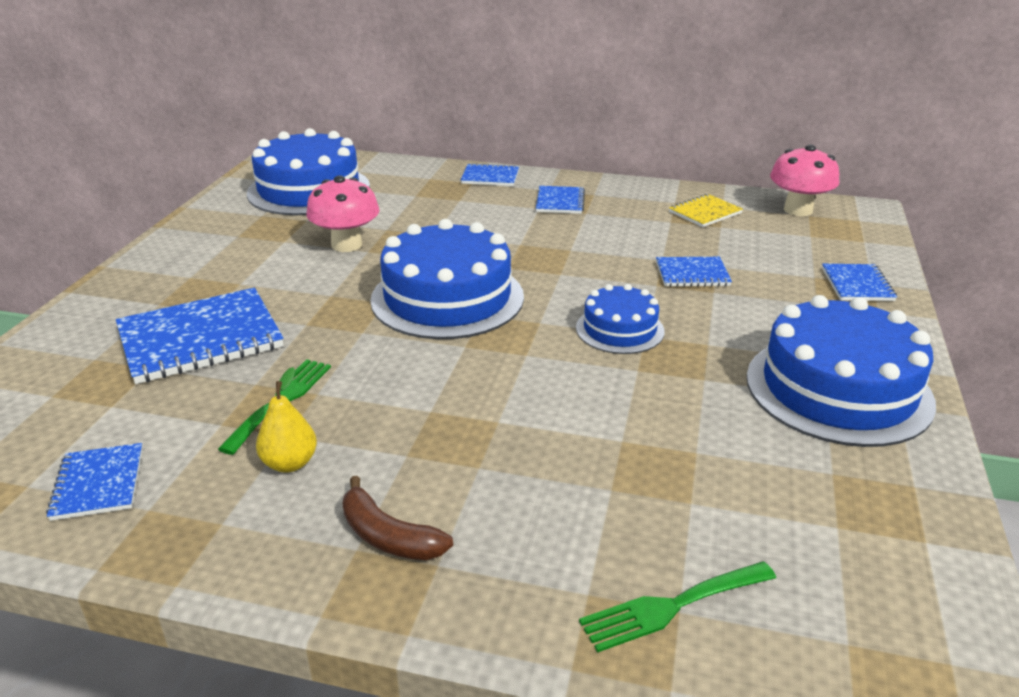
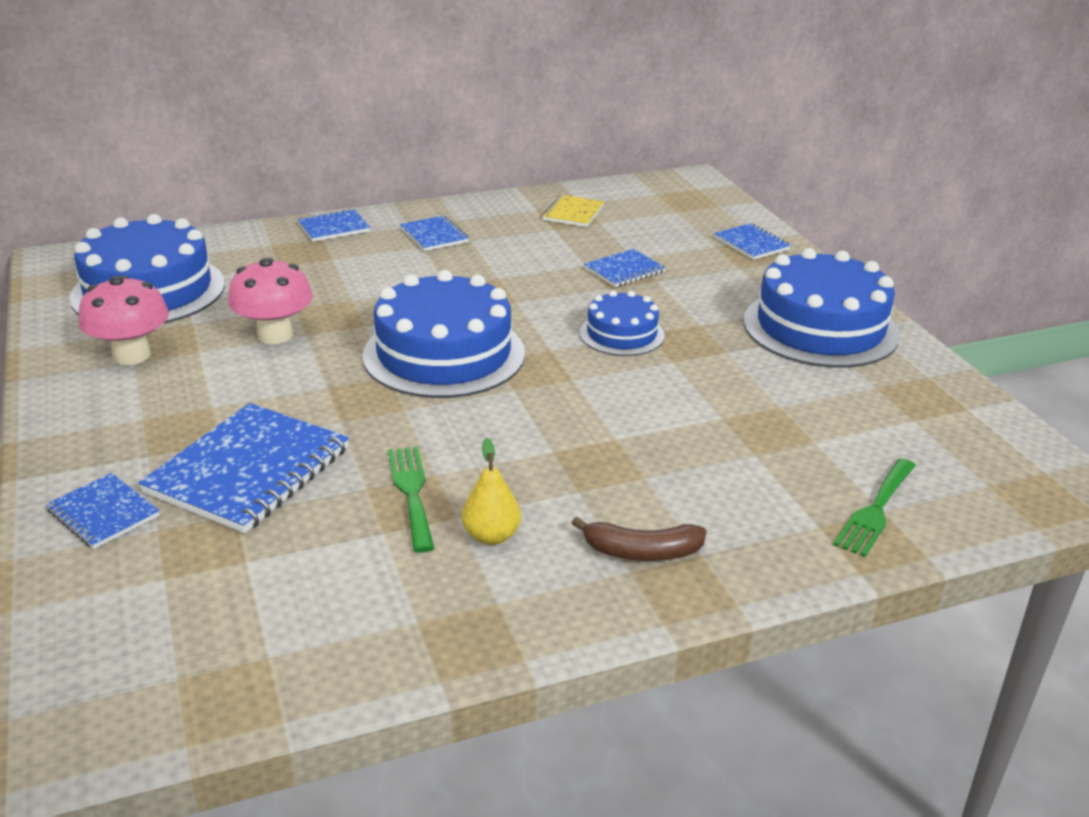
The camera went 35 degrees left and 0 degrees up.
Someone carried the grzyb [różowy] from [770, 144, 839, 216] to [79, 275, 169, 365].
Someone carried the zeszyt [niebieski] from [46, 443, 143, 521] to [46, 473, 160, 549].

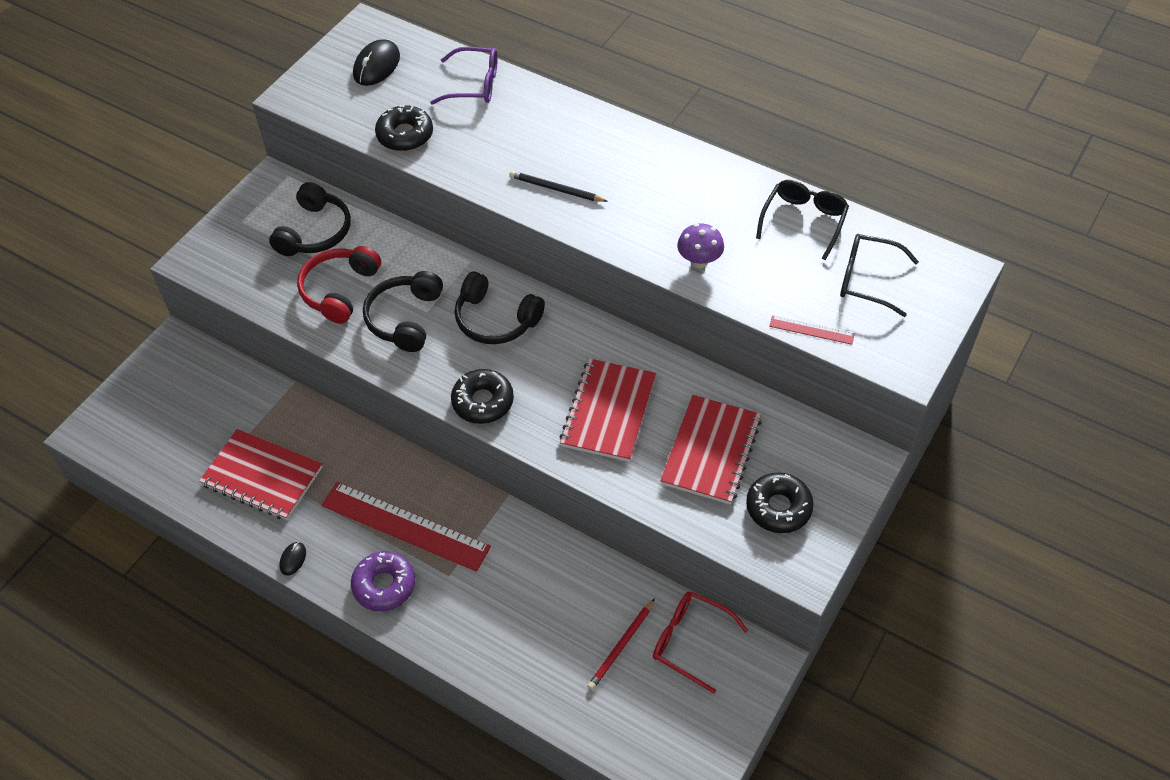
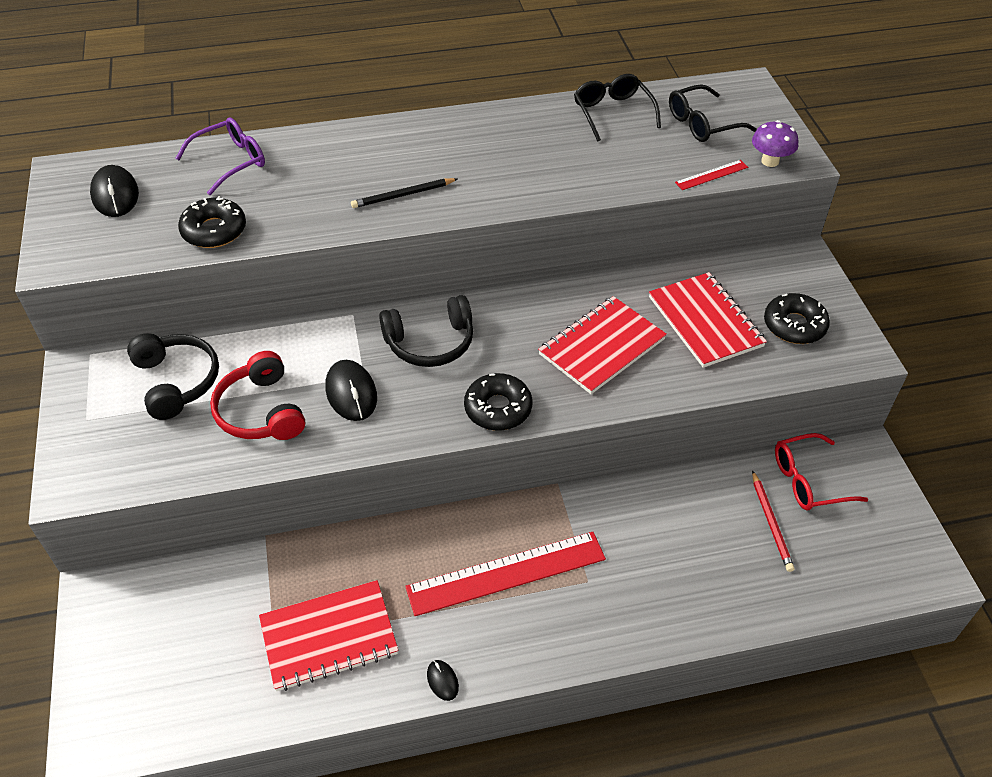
The camera went 45 degrees left and 5 degrees down.
Someone carried the grzyb [fioletowy] from [677, 223, 724, 268] to [752, 120, 798, 167].
Someone swapped the słuchawki [czarny] at [363, 271, 443, 352] for the myszka [czarny] at [325, 360, 377, 421].
Someone rotated the zeszyt [czerwony] at [559, 359, 656, 462] by 75 degrees clockwise.
Someone took away the donut [fioletowy] at [351, 551, 415, 611].

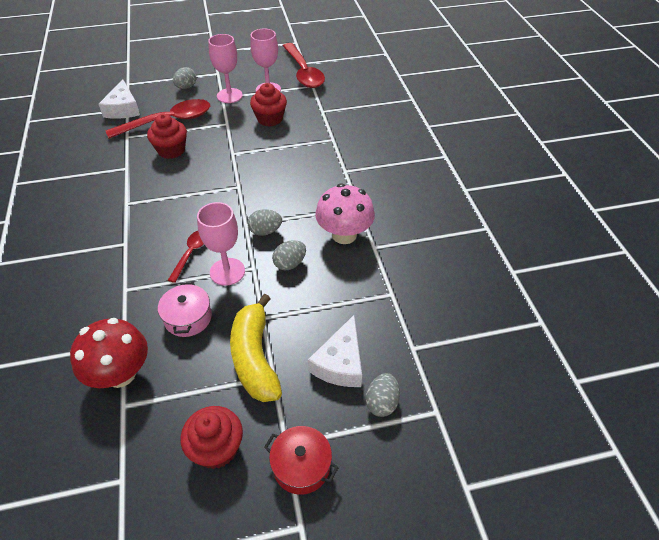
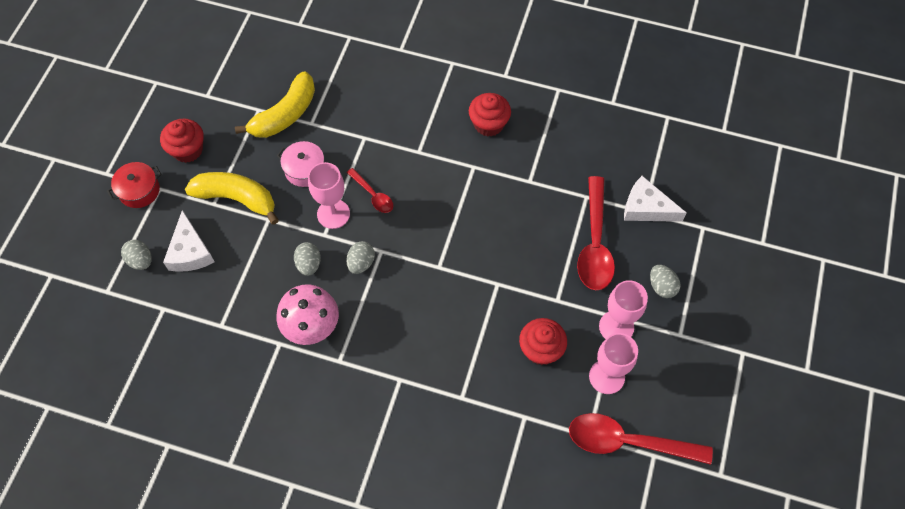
The camera went 120 degrees right and 15 degrees up.
Someone carried the muffinka [czerwony] from [147, 114, 187, 159] to [469, 93, 511, 137].
Someone rotated the ser [biały] at [308, 315, 362, 387] by 150 degrees counterclockwise.
Someone swapped the grzyb [czerwony] at [70, 318, 148, 388] for the banan [żółty] at [235, 71, 315, 138].

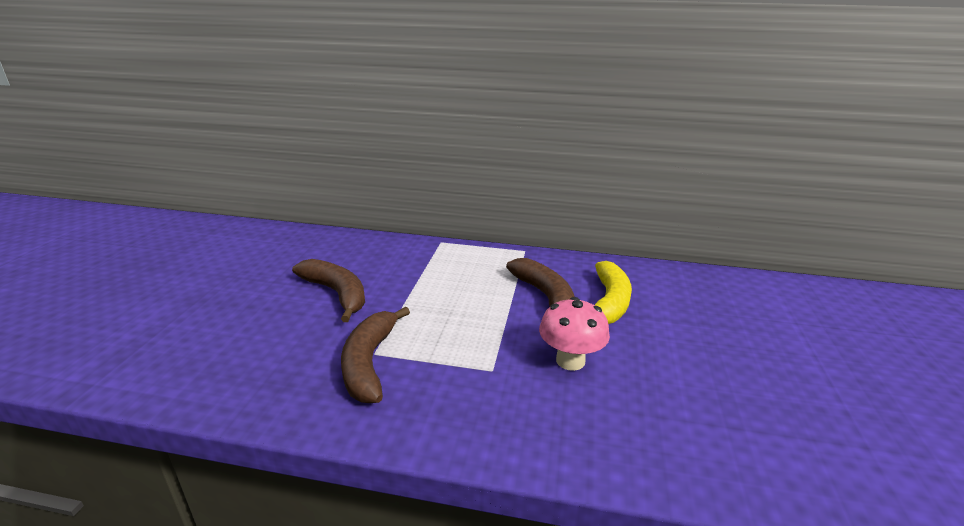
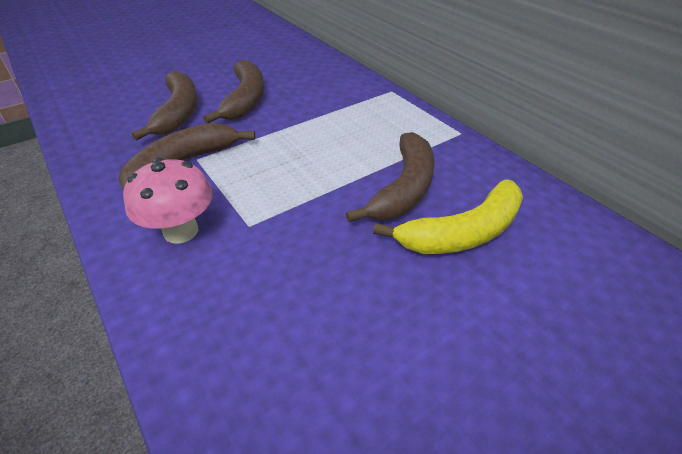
The camera went 45 degrees right and 15 degrees up.
Someone carried the grzyb [różowy] from [539, 297, 610, 371] to [123, 158, 213, 244].
Someone put down the banan [brązowy] at [132, 71, 198, 140].

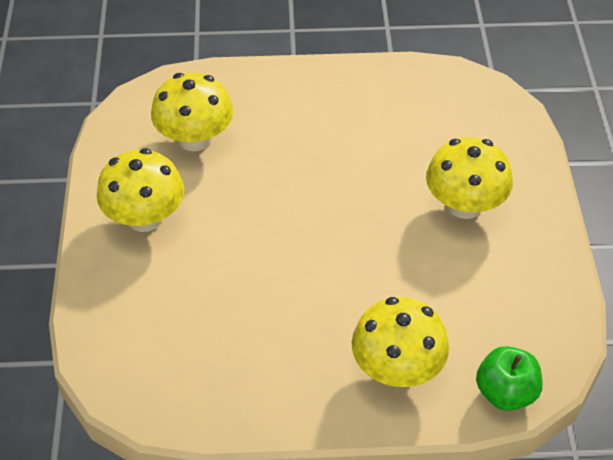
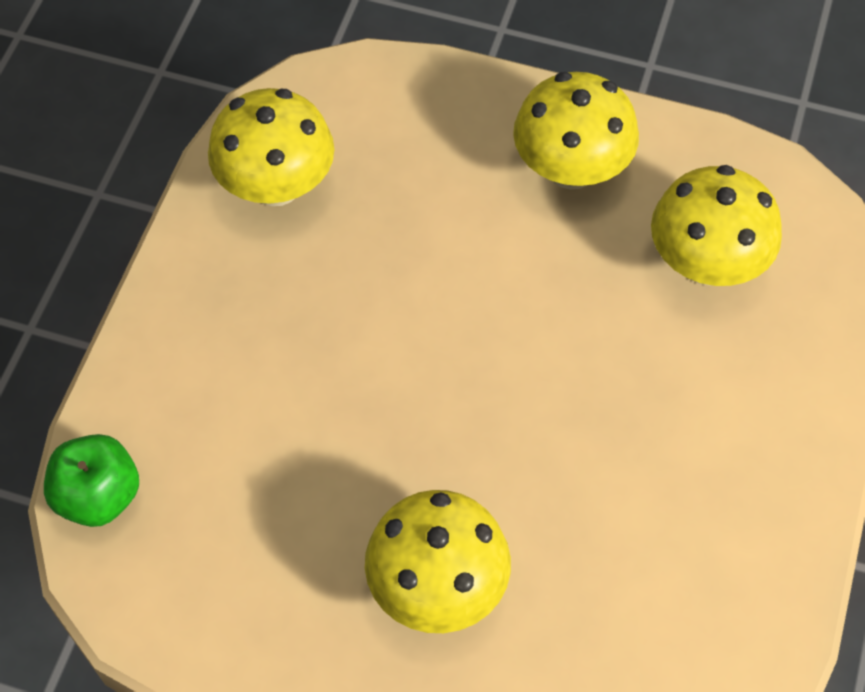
The camera went 110 degrees right and 10 degrees up.
Someone carried the grzyb [żółty] from [352, 297, 449, 387] to [208, 88, 334, 206].

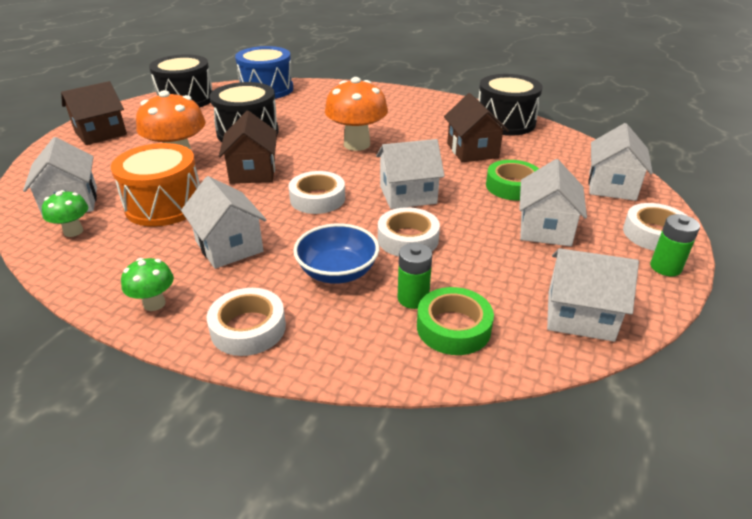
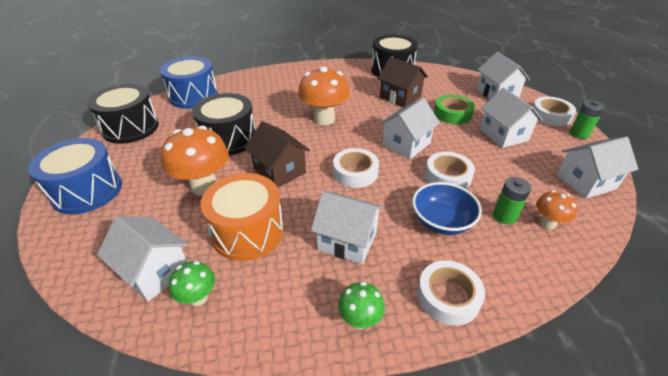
The camera went 35 degrees left and 5 degrees up.
Someone swapped the domek [brązowy] at [61, 81, 127, 145] for the bęben [niebieski] at [28, 138, 122, 214].
Someone swapped the taśma klejąca [zielony] at [417, 287, 494, 355] for the grzyb [pomarańczowy] at [536, 190, 578, 230].

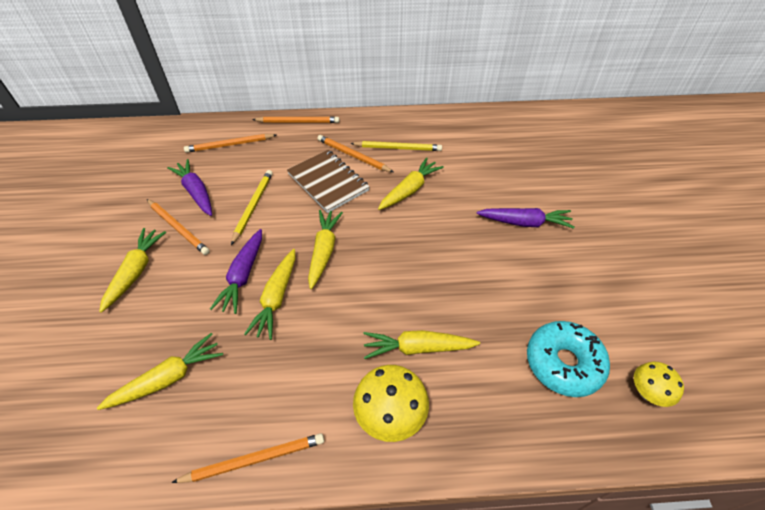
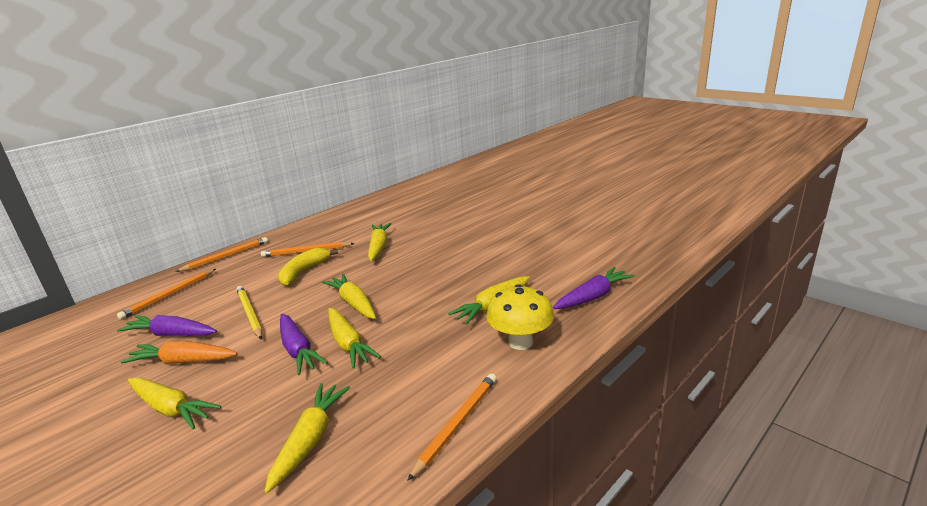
The camera went 40 degrees left and 25 degrees down.
Someone took away the ołówek [żółty] at [350, 141, 442, 151].
Someone swapped the zeszyt [brązowy] at [287, 150, 370, 213] for the banan [żółty] at [278, 248, 338, 286].
Someone swapped the ołówek [pomarańczowy] at [147, 199, 210, 255] for the marchewka [pomarańczowy] at [121, 341, 237, 364].
Someone carried the marchewka [fioletowy] from [477, 208, 575, 229] to [553, 267, 635, 309].
Someone rotated the marchewka [żółty] at [99, 228, 166, 313] by 150 degrees clockwise.
Someone took away the donut [turkusowy] at [527, 321, 610, 397].
Someone took away the grzyb [żółty] at [634, 362, 684, 407].

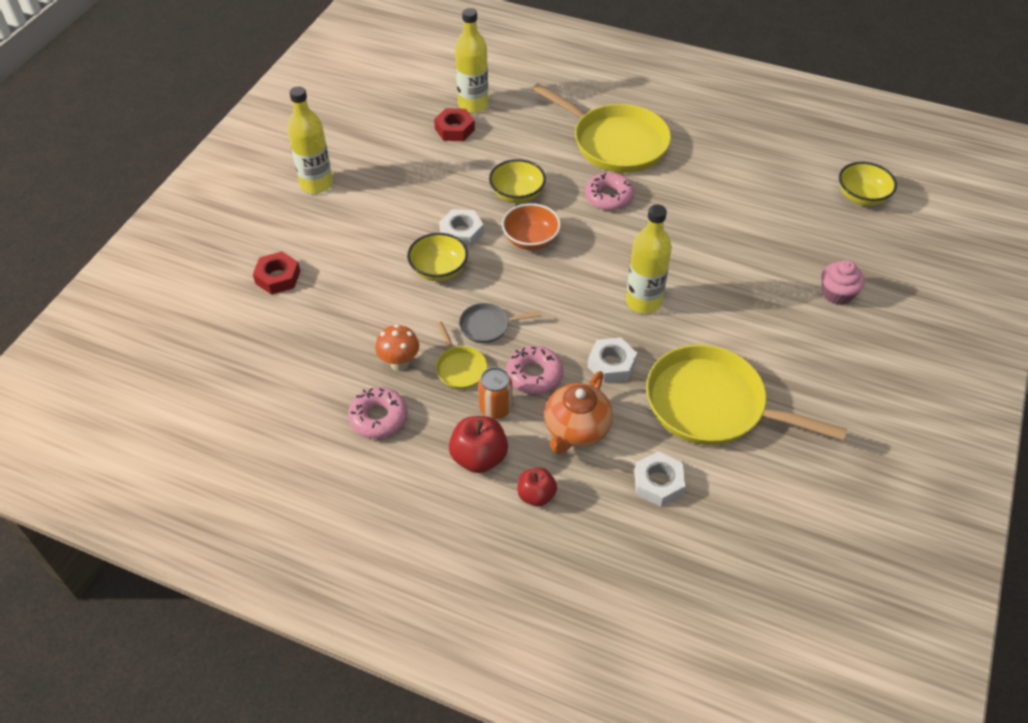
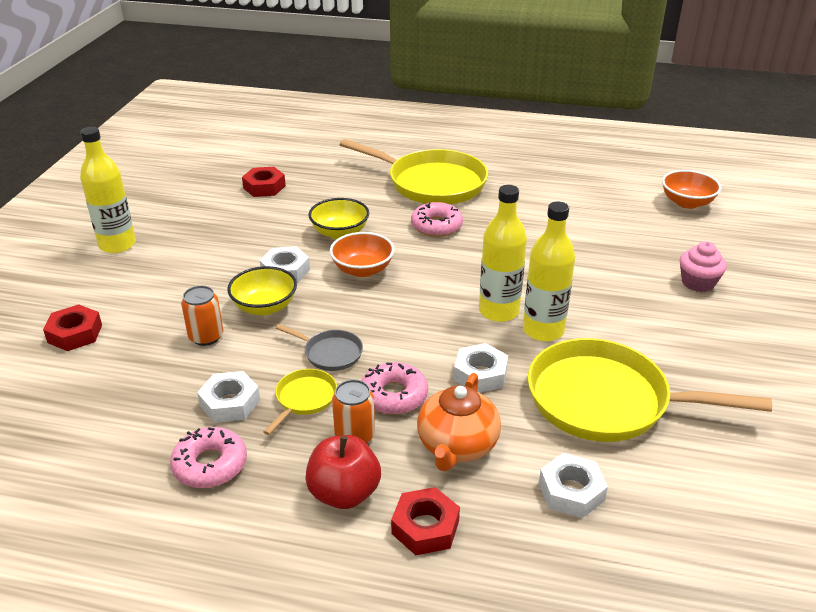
The camera went 10 degrees left and 15 degrees down.
Someone carried the butelka [żółty] from [455, 8, 488, 113] to [523, 201, 575, 342].
Someone repainted the miska [żółty] at [839, 162, 897, 206], which became the miska [pomarańczowy] at [662, 170, 721, 209].
Someone rotated the patelnia [szary] at [459, 303, 542, 343] by 135 degrees counterclockwise.
Someone rotated the patelnia [żółty] at [436, 322, 487, 389] by 120 degrees counterclockwise.
Someone swapped the grzyb [pomarańczowy] at [375, 324, 419, 371] for the nakrętka [biały] at [197, 371, 260, 423].
Someone swapped the jabłko [czerwony] at [518, 468, 557, 506] for the nakrętka [czerwony] at [391, 487, 460, 555].
Someone put down the puszka [pomarańczowy] at [181, 285, 223, 346].

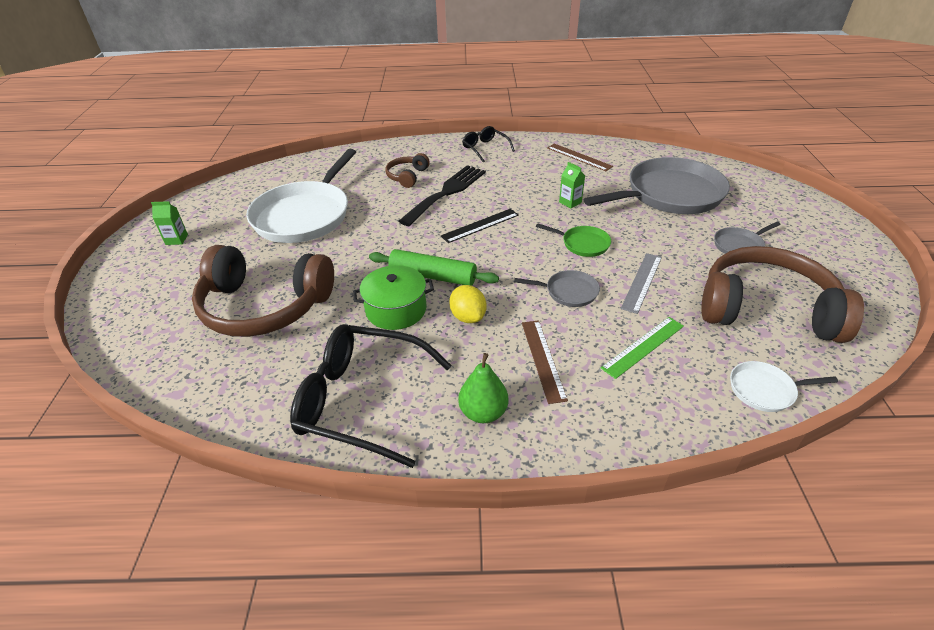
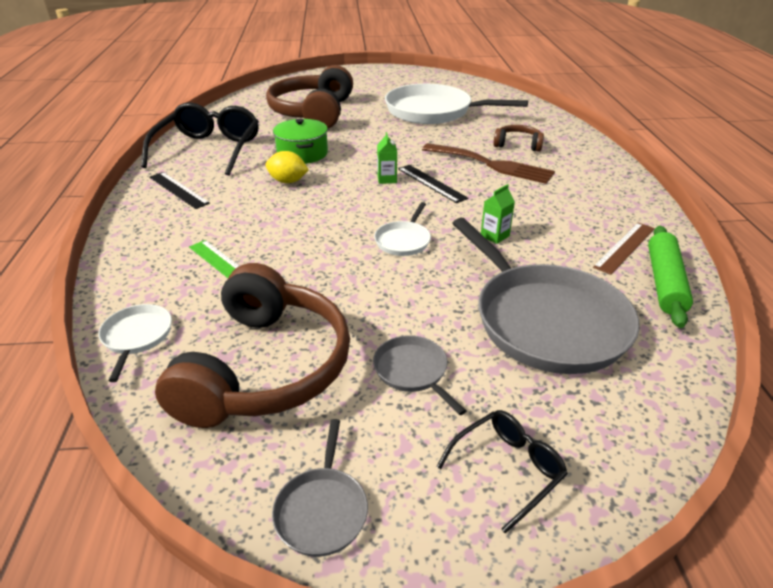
The camera went 85 degrees right and 5 degrees down.
Someone carried the okulary [czarny] from [462, 126, 515, 162] to [436, 410, 568, 533].
Someone repainted the widelec [czarny] at [399, 165, 486, 226], which became the widelec [brązowy] at [422, 143, 555, 184].
Someone carried the karton mleka [zielony] from [151, 201, 188, 245] to [377, 132, 397, 184].
Someone repainted the patelnia [zielony] at [536, 223, 611, 257], which became the patelnia [biały] at [374, 202, 431, 256].
Someone carried the wałek do ciasta [zielony] from [369, 249, 499, 286] to [648, 226, 693, 328].
Someone took away the linijka [szary] at [621, 253, 662, 314].
Someone carried the patelnia [szary] from [514, 270, 600, 307] to [272, 419, 368, 557].
Someone rotated the cytryna [żółty] at [449, 285, 487, 323] by 45 degrees clockwise.
Someone took away the linijka [brązowy] at [522, 320, 568, 404].
Someone swapped the gruszka [zielony] at [458, 353, 508, 423] for the linijka [czarny] at [149, 172, 210, 209].

